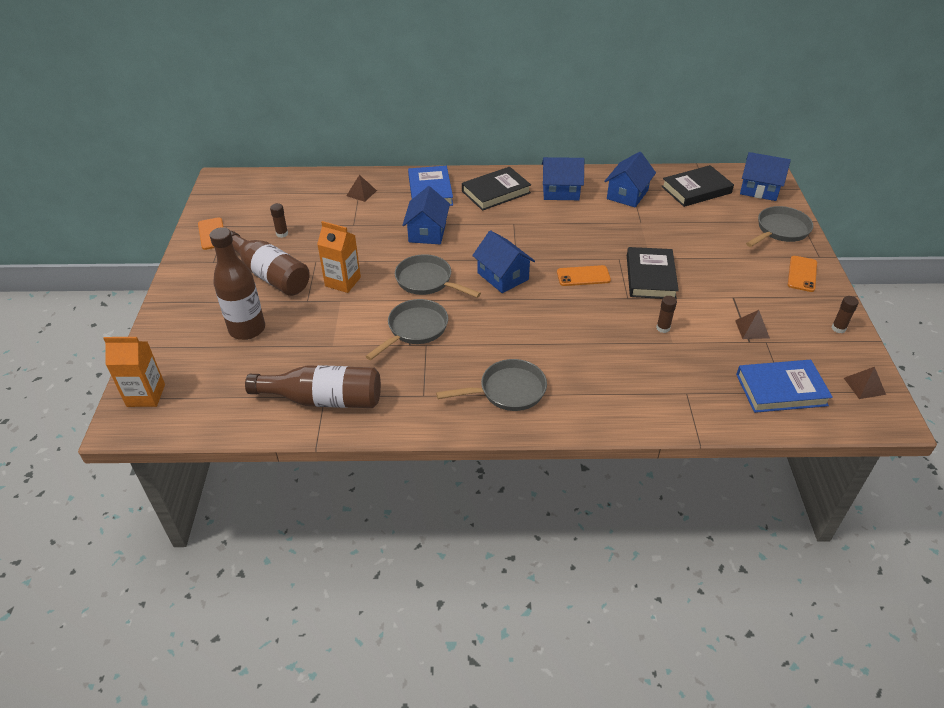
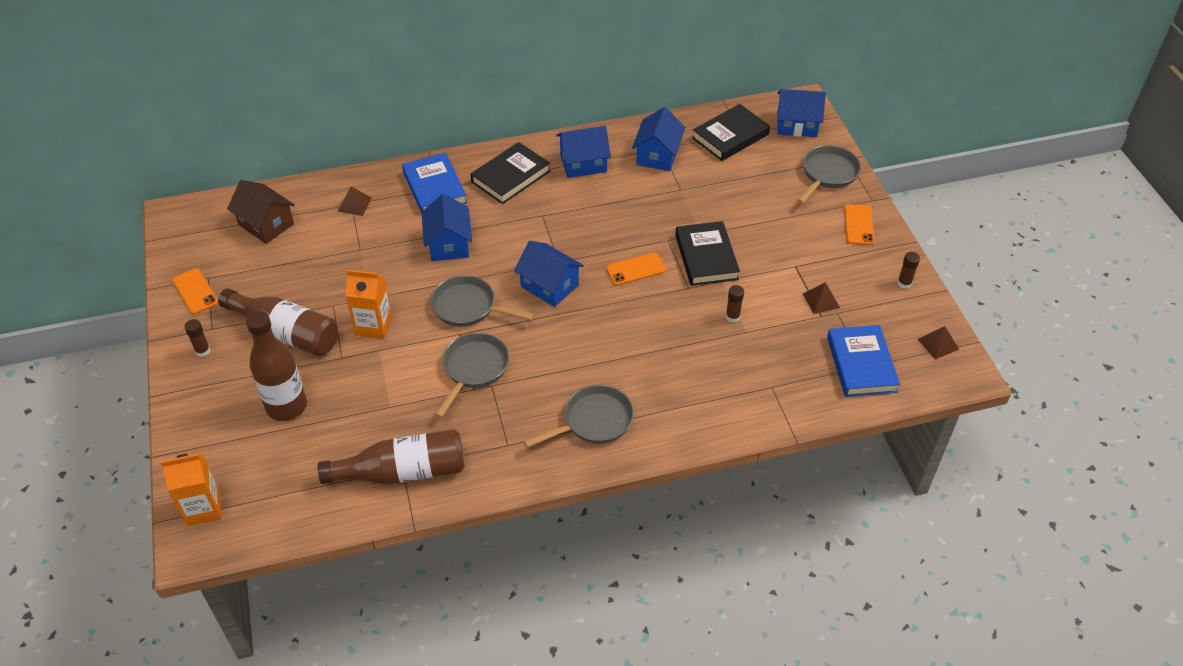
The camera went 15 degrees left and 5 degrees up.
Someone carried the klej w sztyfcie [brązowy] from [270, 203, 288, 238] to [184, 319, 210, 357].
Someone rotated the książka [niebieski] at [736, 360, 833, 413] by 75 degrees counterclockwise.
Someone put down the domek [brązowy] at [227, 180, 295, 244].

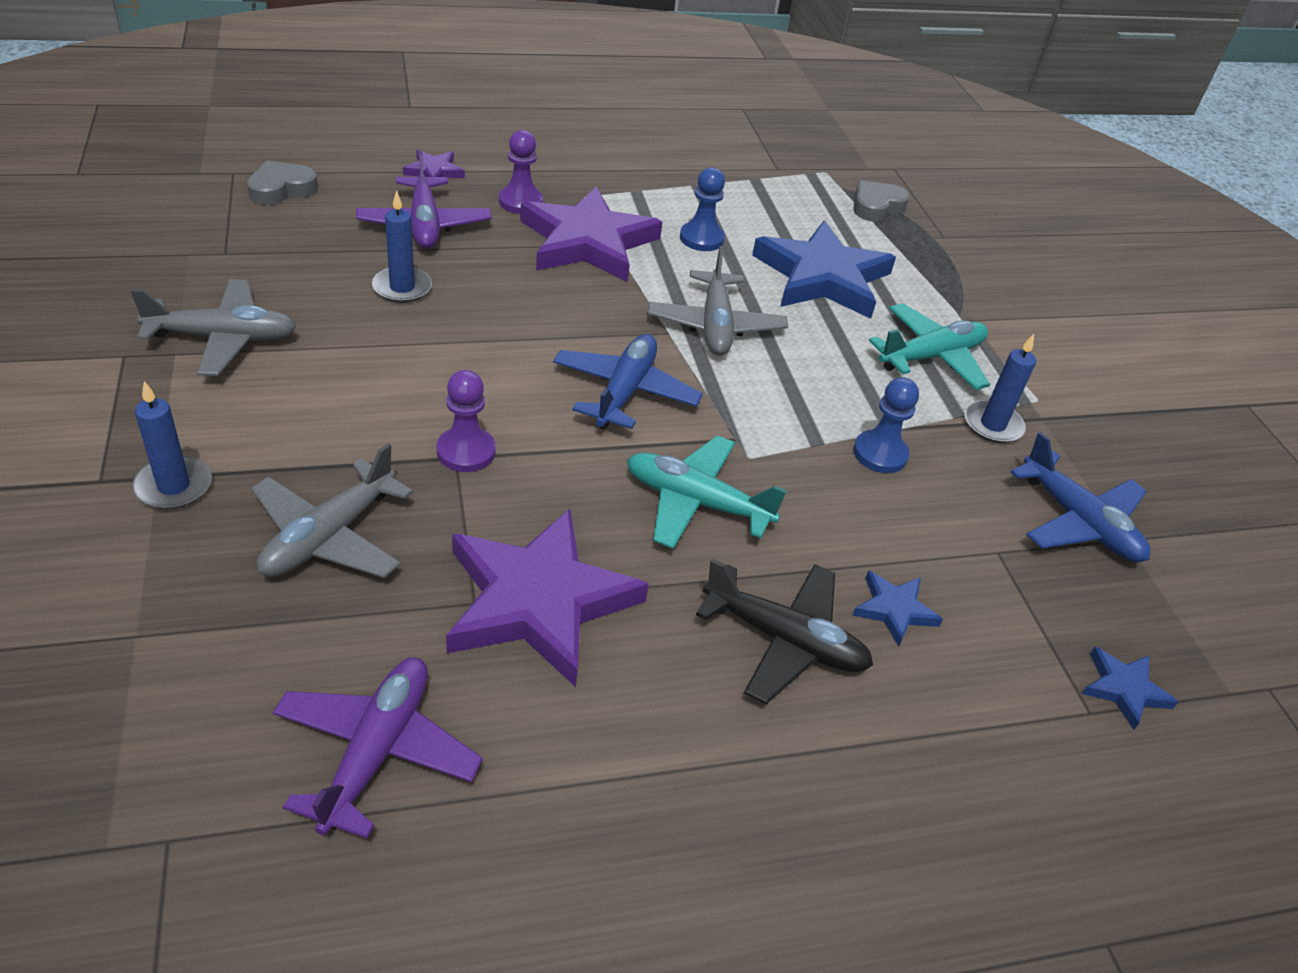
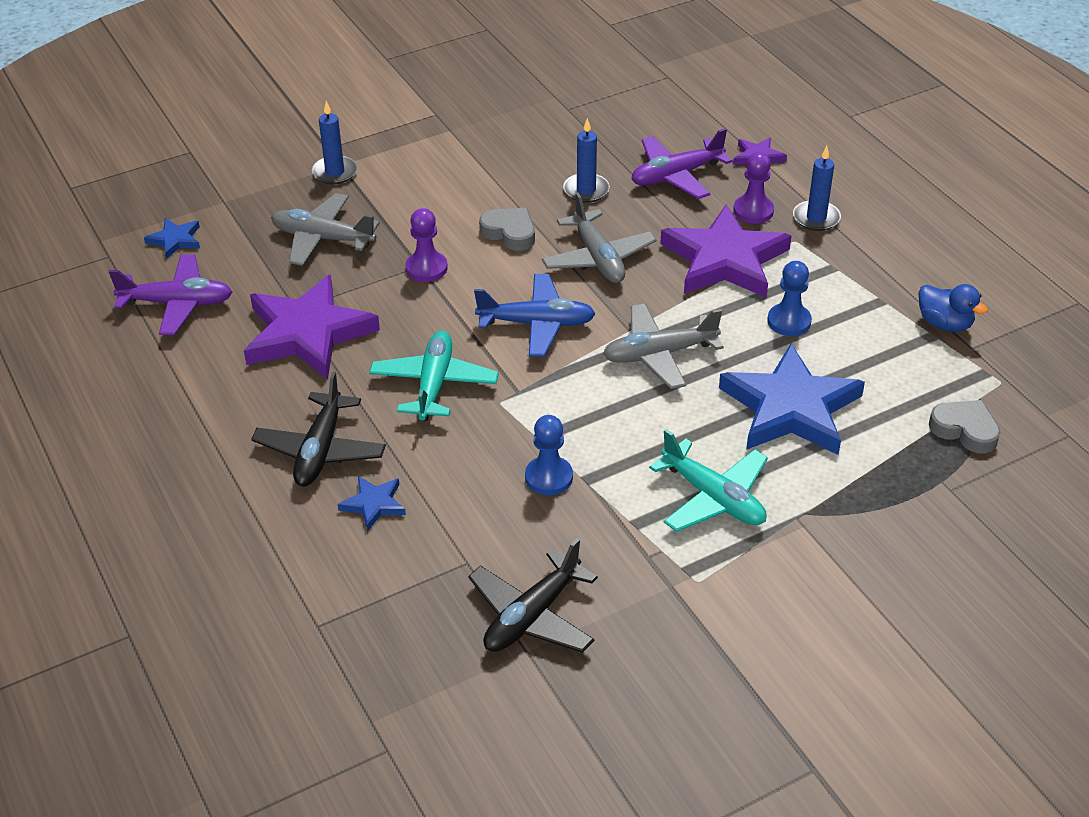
The camera went 80 degrees right and 0 degrees up.
Someone carried the serce [szary] from [247, 160, 318, 205] to [479, 208, 535, 251].
Someone carried the samolot [szary] from [130, 279, 296, 376] to [542, 192, 656, 283].
Someone carried the świeca [niebieski] from [964, 334, 1036, 443] to [793, 146, 841, 231].
Someone repainted the samolot [niebieski] at [1010, 432, 1151, 562], which became the samolot [czarny] at [468, 538, 598, 653].
Someone carried the gwiazda [niebieski] from [1082, 646, 1178, 730] to [144, 218, 200, 259].
Someone put down the kaczka [niebieski] at [919, 284, 988, 332].

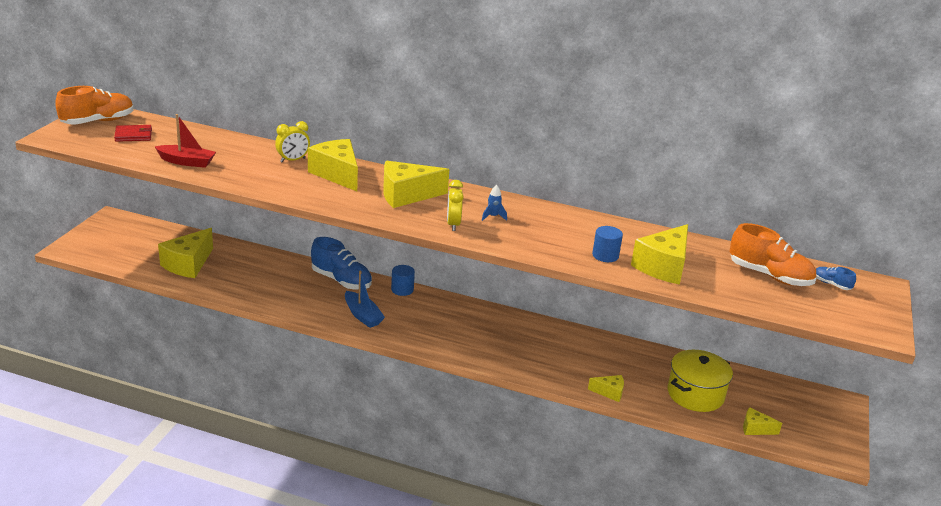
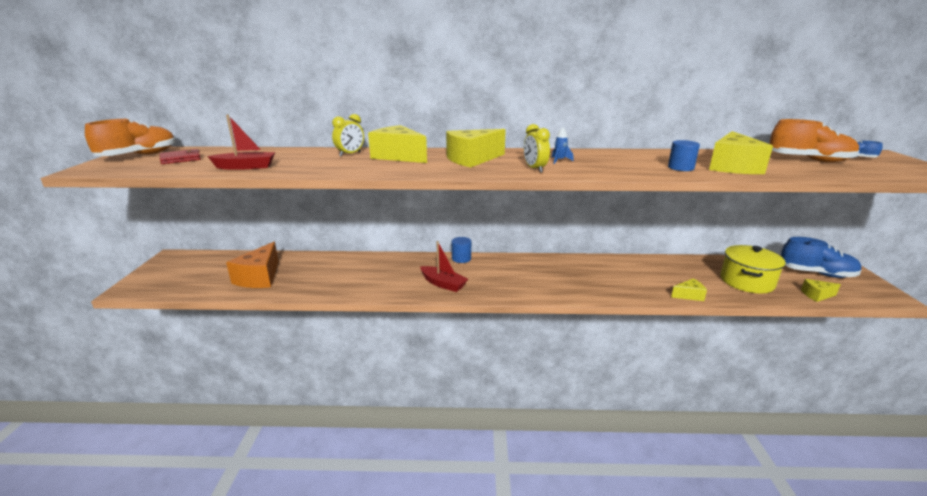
The camera went 15 degrees left and 5 degrees down.
Someone repainted the ser [żółty] at [158, 228, 213, 278], which became the ser [pomarańczowy] at [226, 242, 279, 288].
Someone carried the but [niebieski] from [311, 237, 372, 290] to [781, 237, 862, 278].
Someone repainted the łódka [niebieski] at [345, 270, 385, 328], which became the łódka [czerwony] at [420, 241, 468, 292].

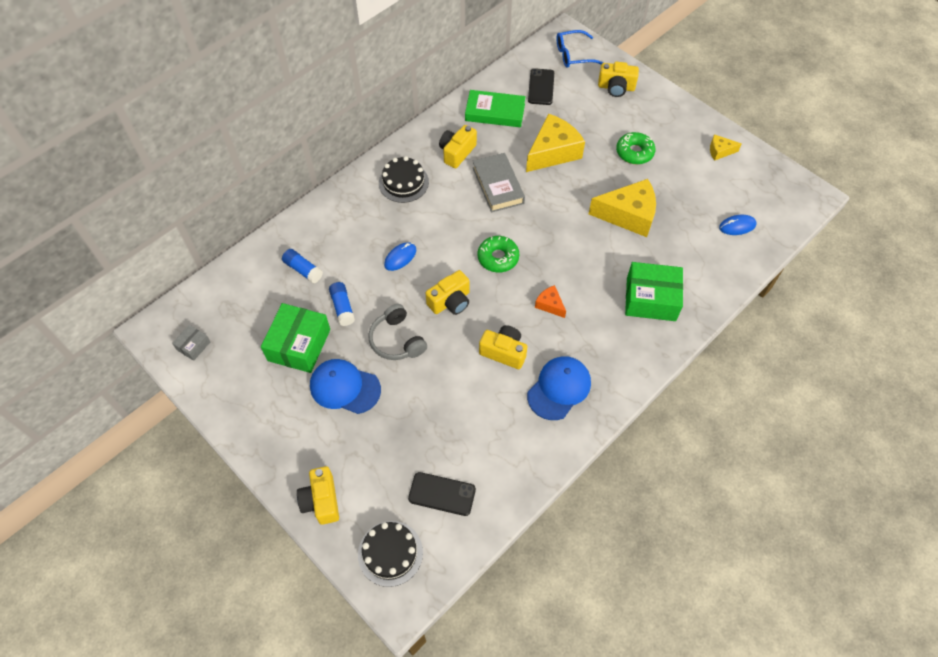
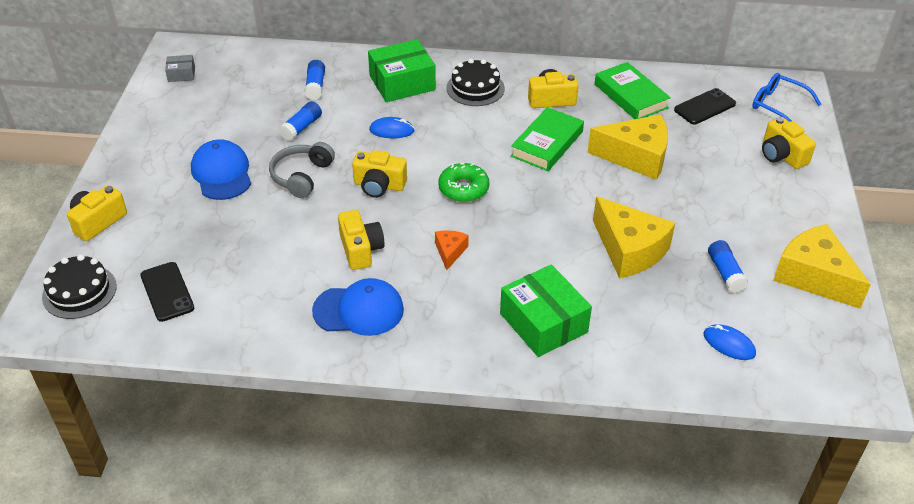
The camera went 50 degrees right and 15 degrees down.
Someone took away the donut [zielony] at [616, 132, 655, 164].
Someone scaled the ser [żółty] at [710, 134, 742, 161] by 2.09.
Someone repainted the książka [szary] at [473, 153, 525, 212], which became the książka [zielony] at [511, 107, 584, 171].
Someone carried the pudełko [zielony] from [261, 303, 330, 373] to [368, 39, 436, 102].
Someone put down the klej w sztyfcie [niebieski] at [708, 240, 748, 293].

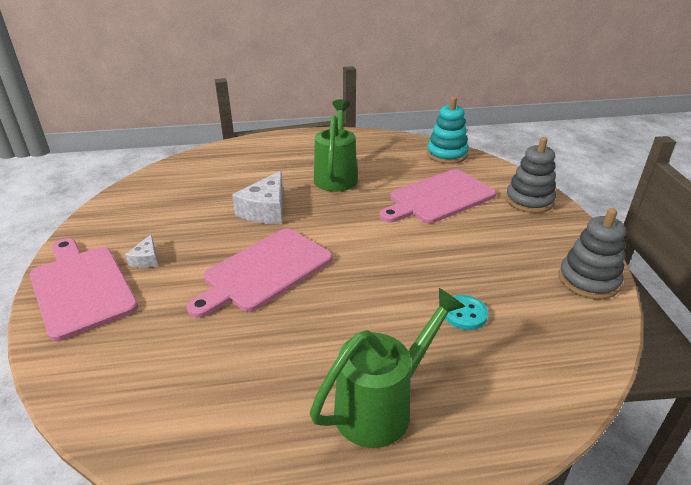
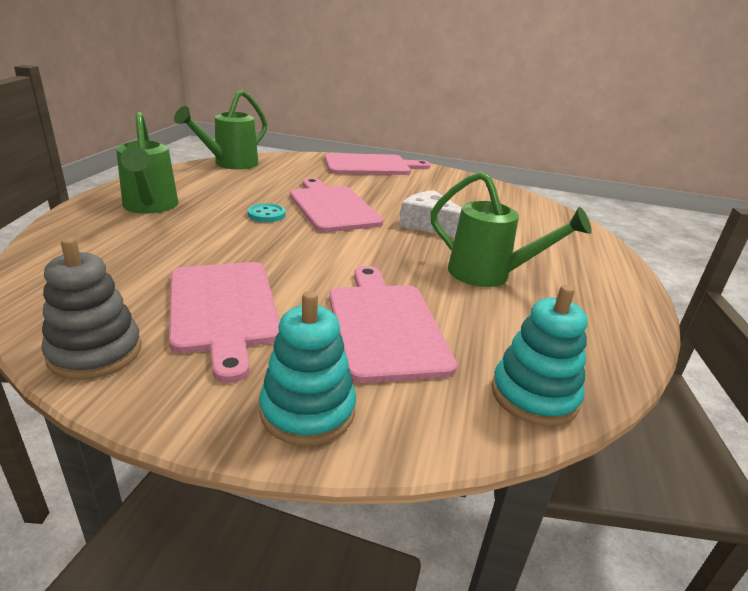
The camera went 110 degrees right and 5 degrees down.
Someone repainted the zabawka nakładanka [szary] at [505, 137, 556, 213], which became the zabawka nakładanka [turkusowy] at [259, 291, 356, 446].
Someone took away the ser [biały] at [125, 235, 158, 268].
Someone carried the guzik [turkusowy] from [445, 295, 488, 330] to [248, 203, 286, 222].
Someone put down the konewka [zielony] at [174, 90, 267, 169].
Someone put down the deska do krojenia [różowy] at [169, 262, 280, 383].

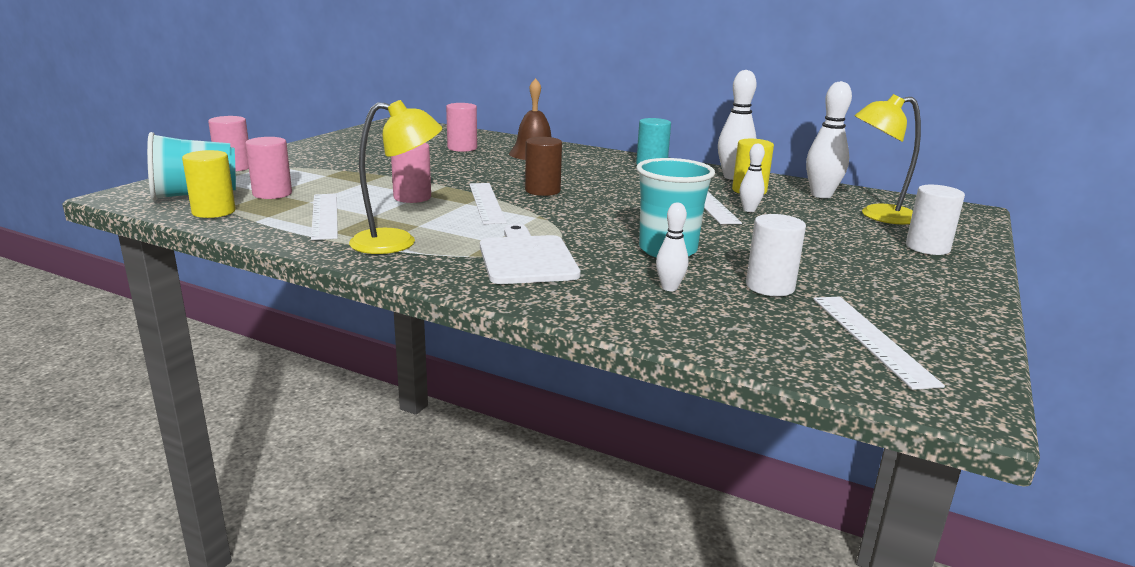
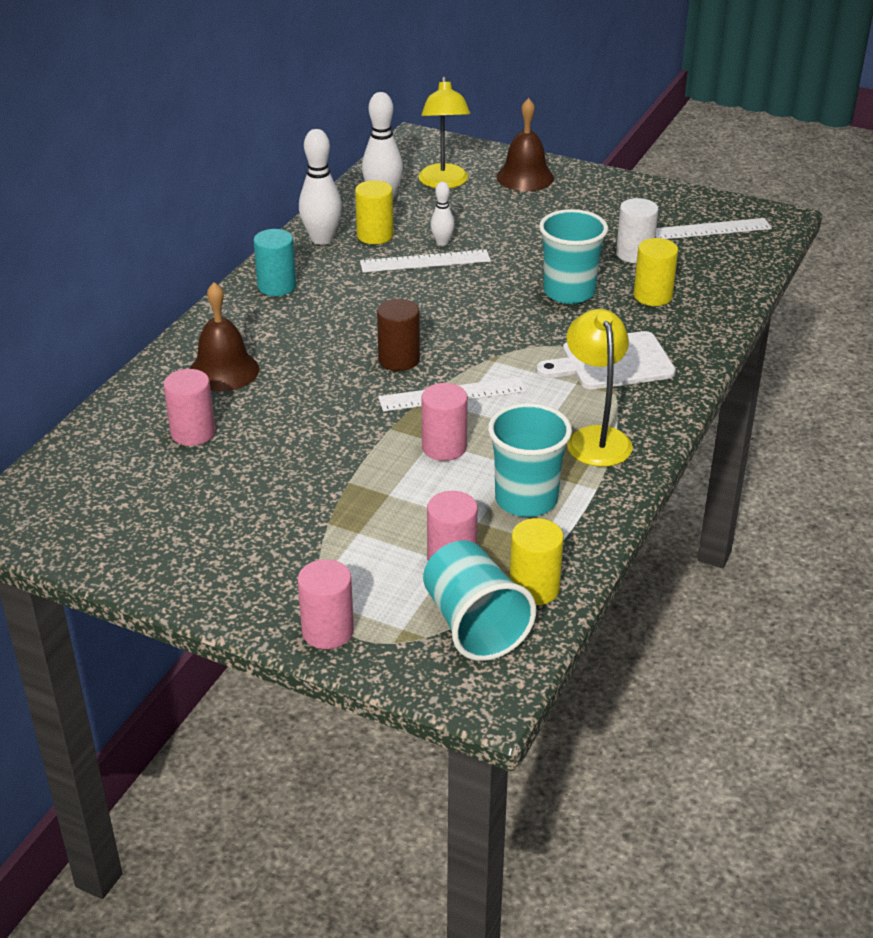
The camera went 90 degrees left and 15 degrees up.
Someone swapped the walec [biały] at [906, 185, 965, 255] for the dzwonek [brązowy] at [497, 98, 554, 191].
Someone swapped the linijka [biały] at [311, 193, 338, 240] for the szklanka [turkusowy] at [488, 403, 572, 517].
Someone swapped the kręgiel [biały] at [656, 203, 689, 291] for the walec [żółty] at [634, 238, 678, 306].

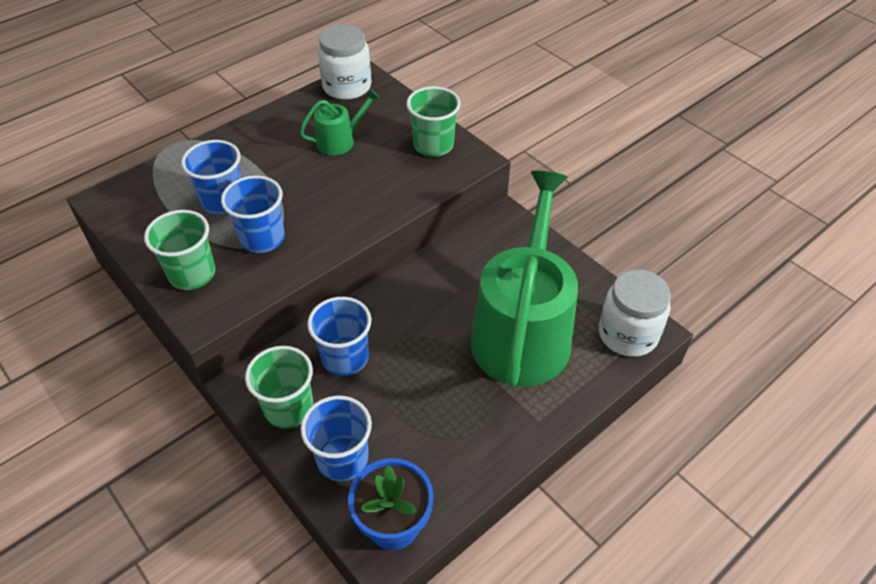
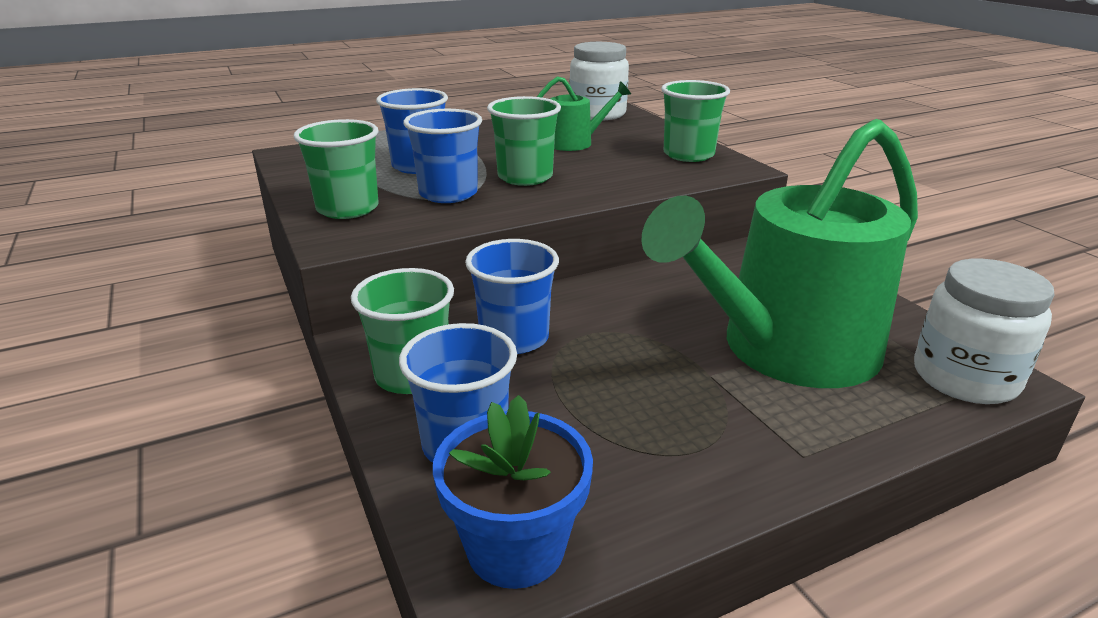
The camera went 15 degrees right and 20 degrees down.
Someone rotated the konewka [zielony] at [471, 171, 578, 387] by 150 degrees counterclockwise.
Someone put down the szklanka [zielony] at [487, 96, 561, 186].

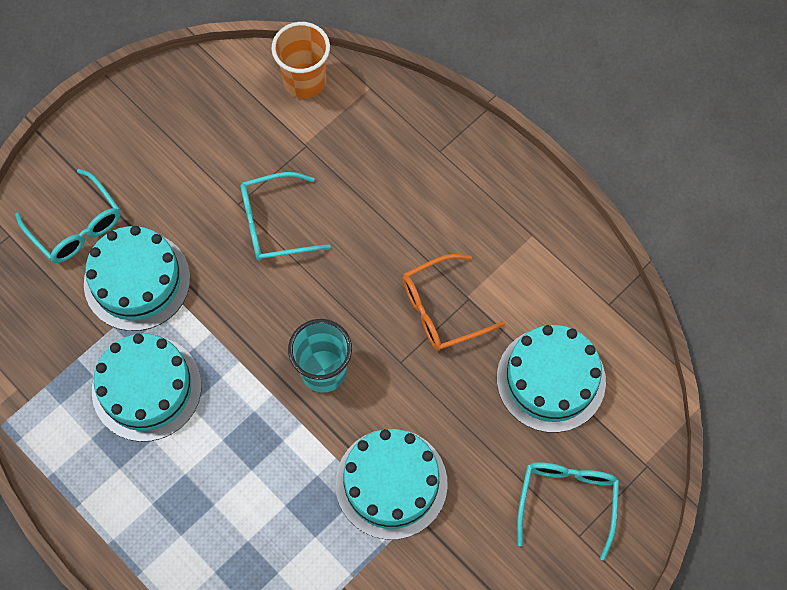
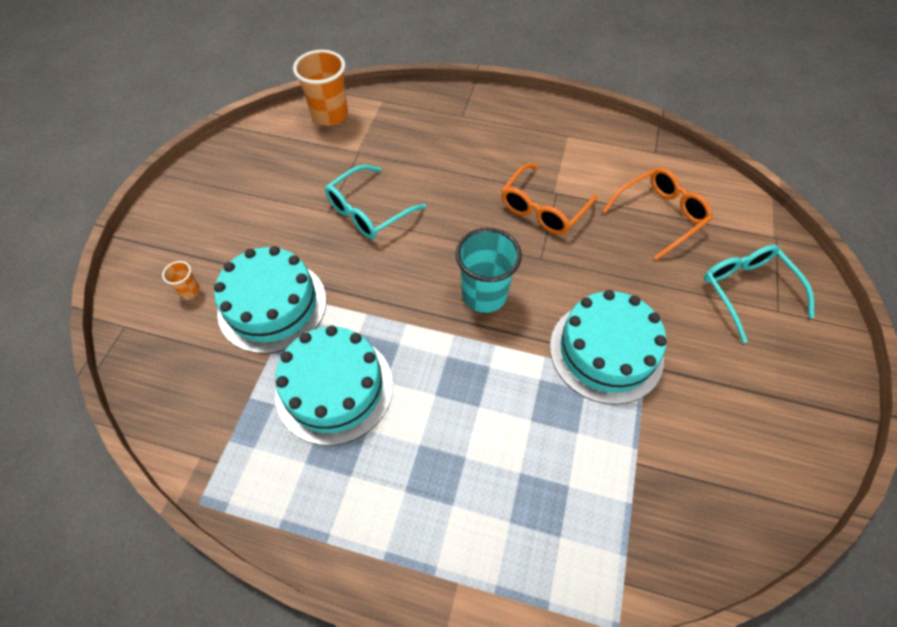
The camera went 30 degrees left and 10 degrees down.
Someone swapped the okulary [turkusowy] at [15, 169, 120, 263] for the szklanka [pomarańczowy] at [162, 261, 199, 298].
Someone swapped the tort [turkusowy] at [497, 325, 606, 433] for the okulary [pomarańczowy] at [603, 168, 713, 260].

